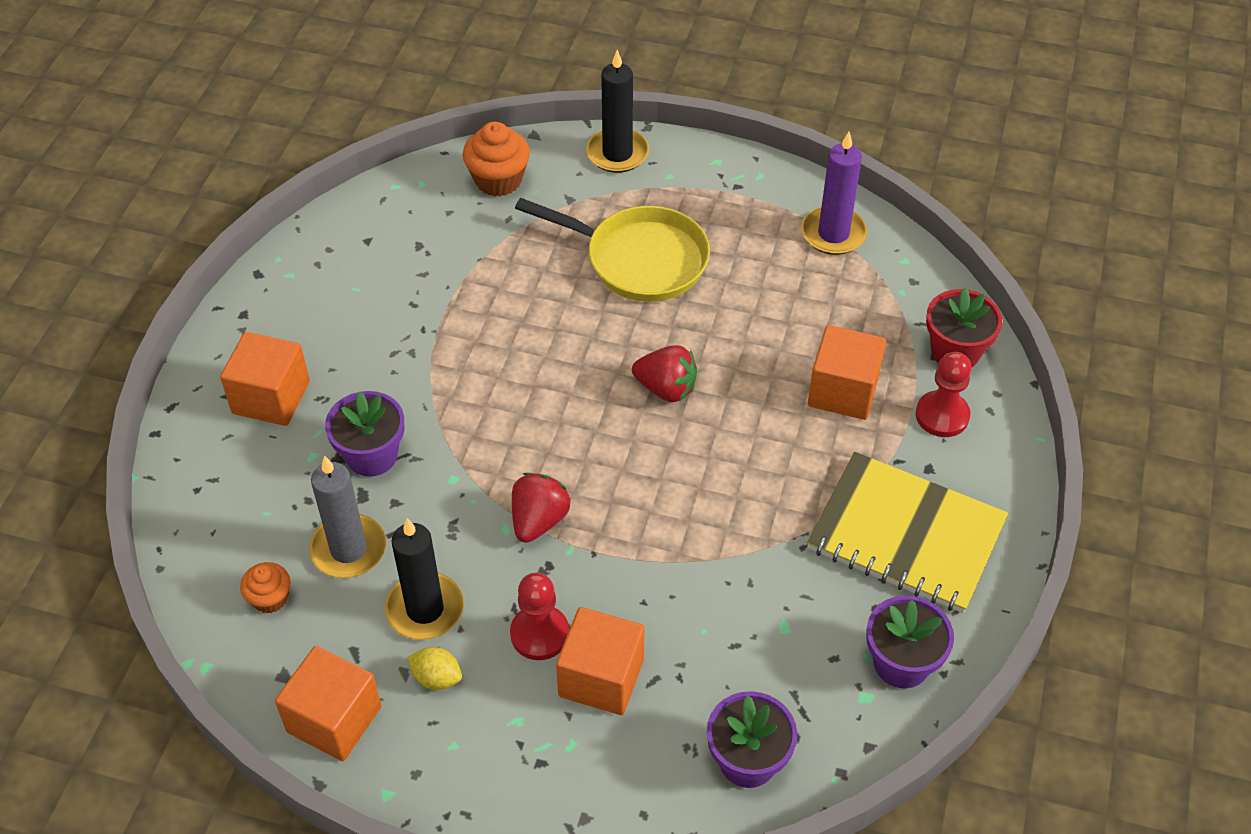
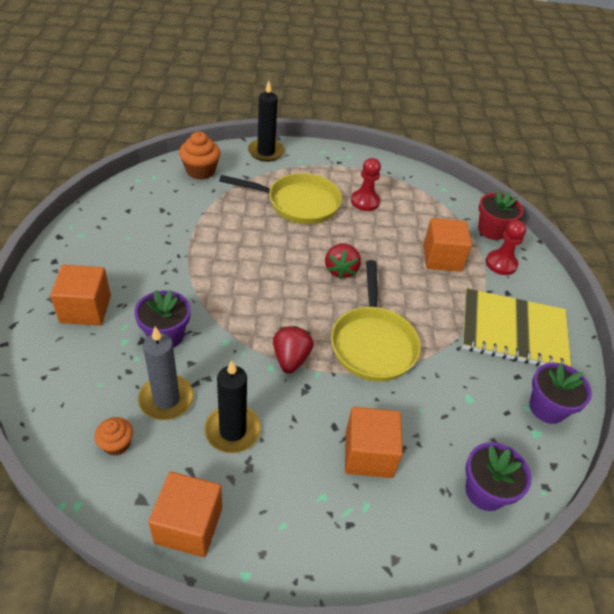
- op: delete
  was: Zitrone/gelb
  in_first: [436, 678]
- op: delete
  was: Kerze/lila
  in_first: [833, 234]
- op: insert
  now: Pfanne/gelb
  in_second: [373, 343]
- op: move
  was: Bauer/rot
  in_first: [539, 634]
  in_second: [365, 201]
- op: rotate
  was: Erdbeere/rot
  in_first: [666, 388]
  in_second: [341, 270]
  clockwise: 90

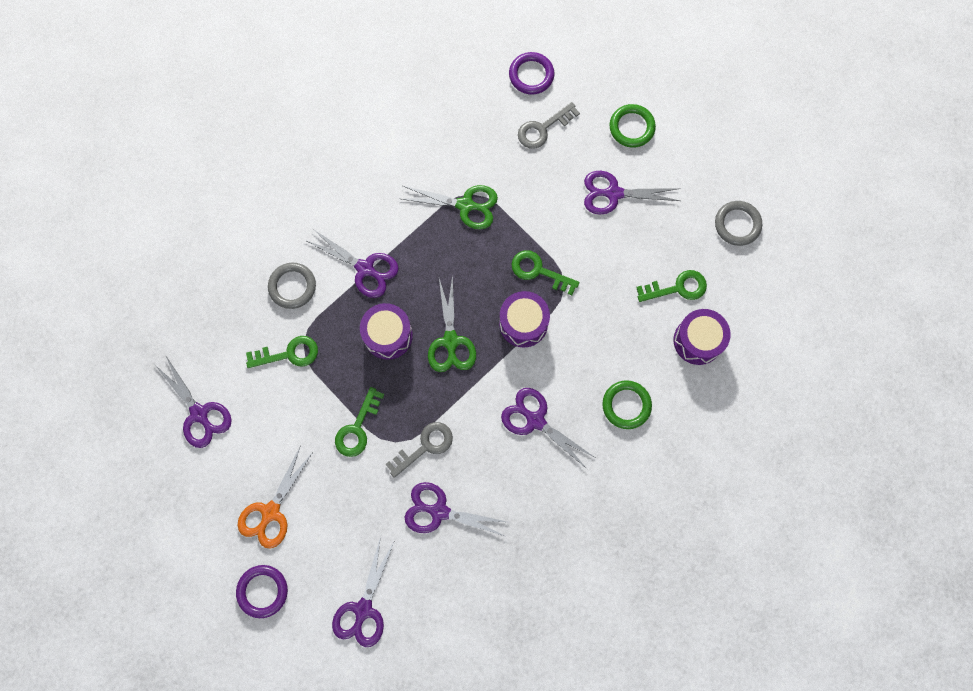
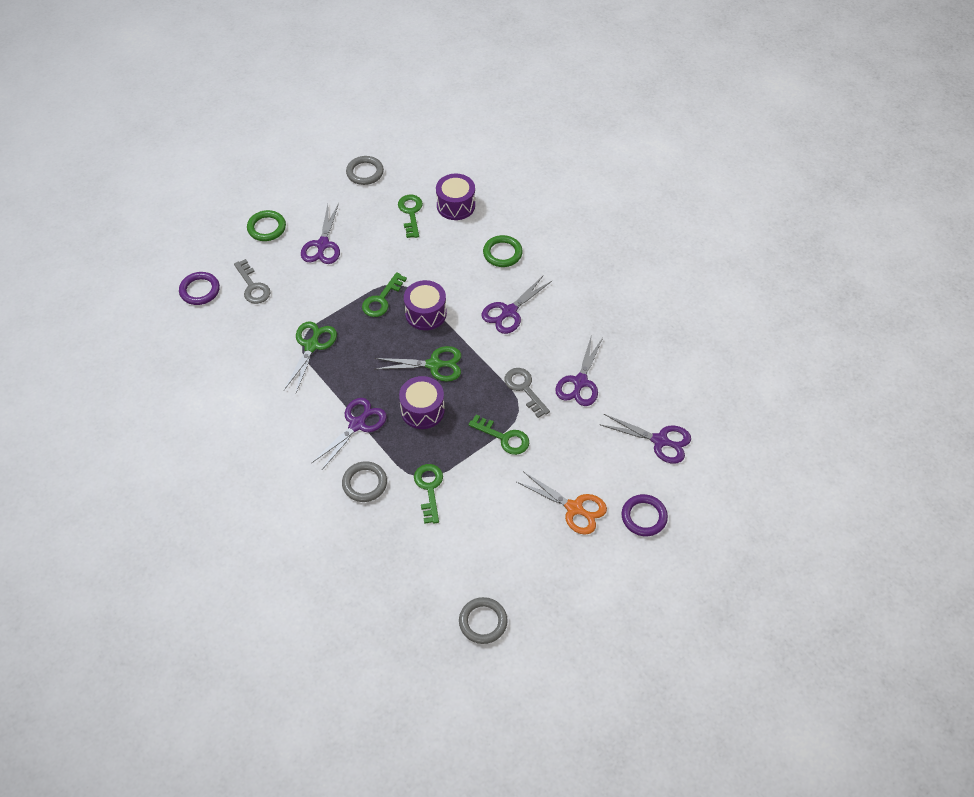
- op: delete
  was: Schere/lila
  in_first: [199, 414]
- op: insert
  now: Ring/grau
  in_second: [483, 622]

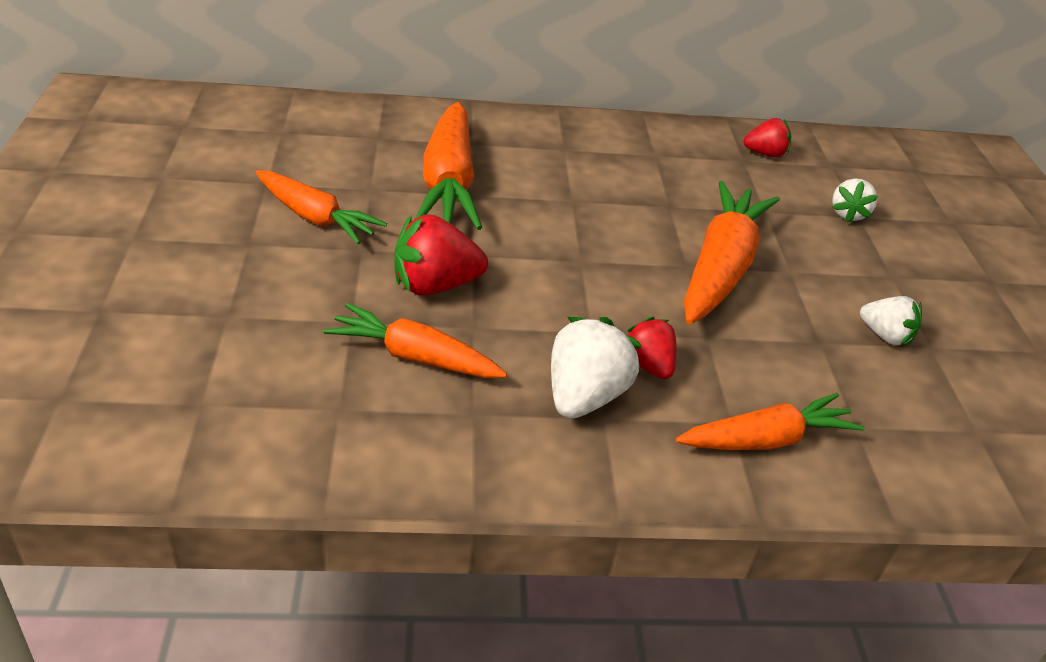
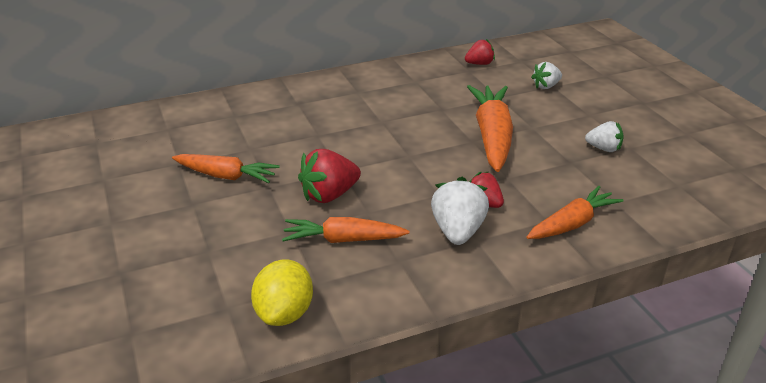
- op: delete
  was: Karotte/orange
  in_first: [448, 183]
- op: insert
  now: Zitrone/gelb
  in_second: [284, 313]
- op: rotate
  was: Erdbeere/weiß
  in_first: [848, 214]
  in_second: [546, 86]
  clockwise: 60

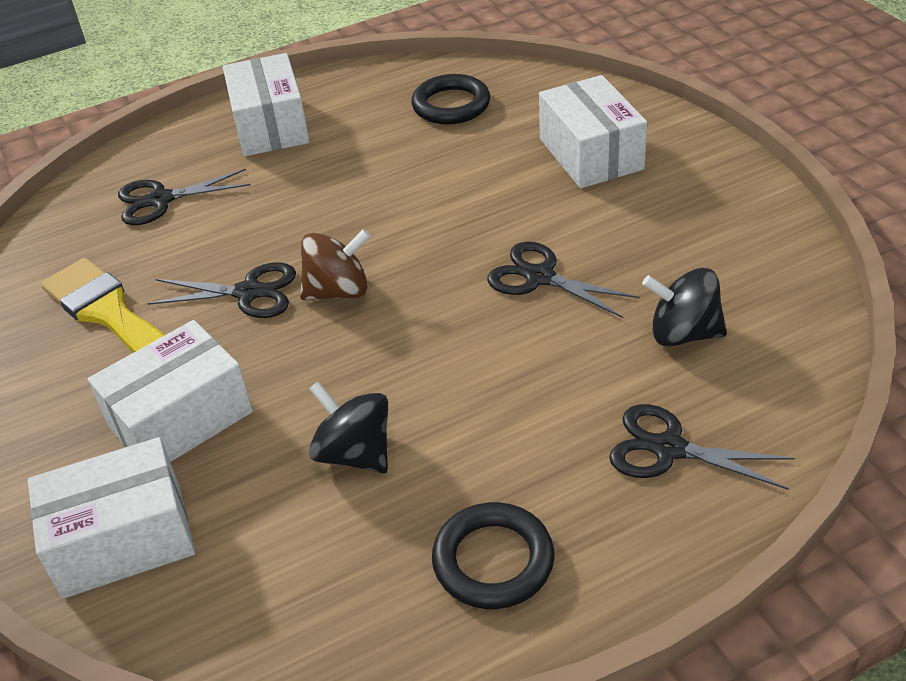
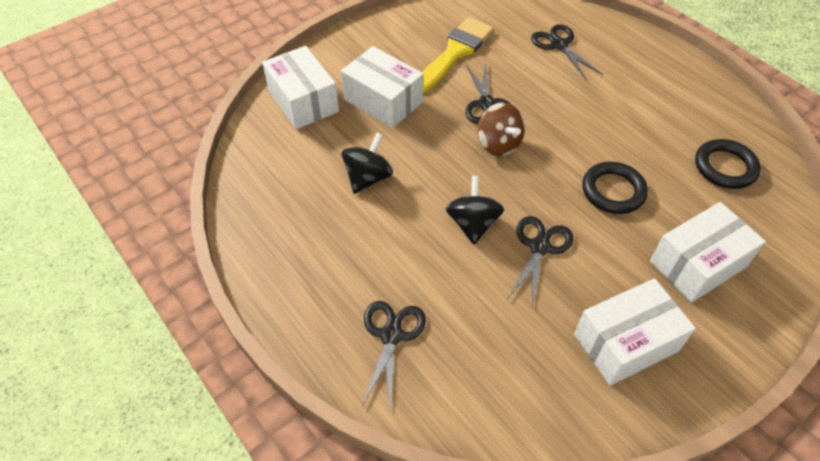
- op: move
  was: Schachtel/weiß
  in_first: [270, 126]
  in_second: [625, 342]
- op: move
  was: Ring/schwarz
  in_first: [493, 560]
  in_second: [613, 191]
- op: move
  was: Kreisel/schwarz
  in_first: [683, 333]
  in_second: [472, 224]

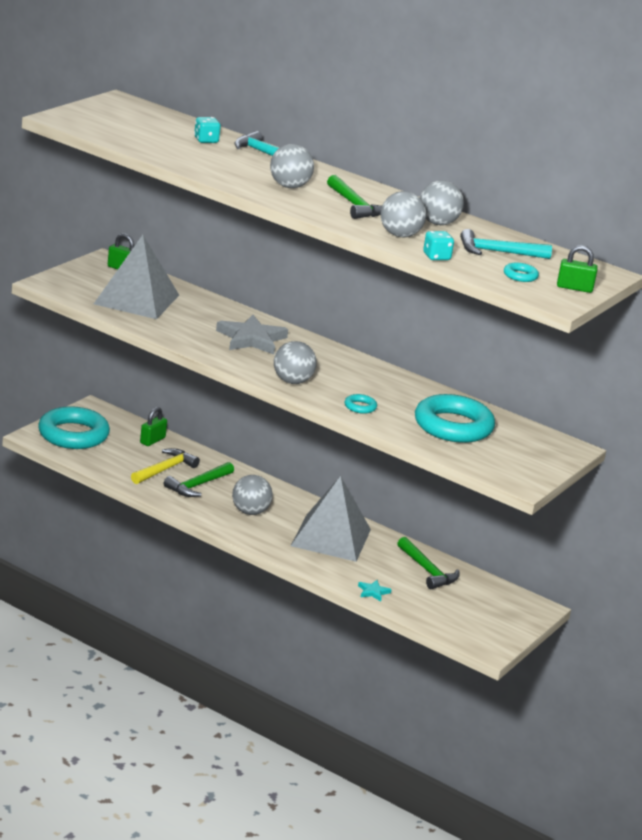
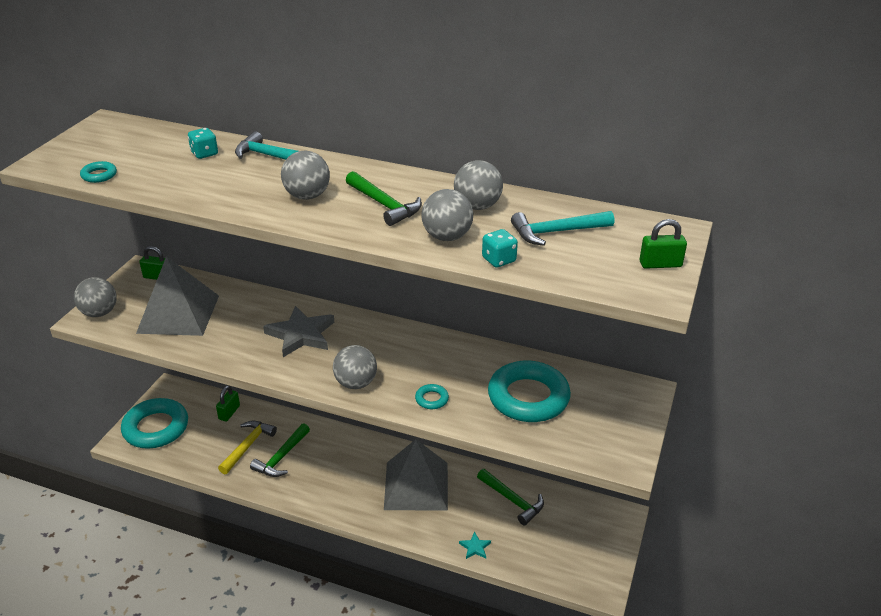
- op: move
  was: Ball/grau
  in_first: [250, 512]
  in_second: [99, 313]
- op: move
  was: Ring/türkis
  in_first: [520, 276]
  in_second: [99, 175]

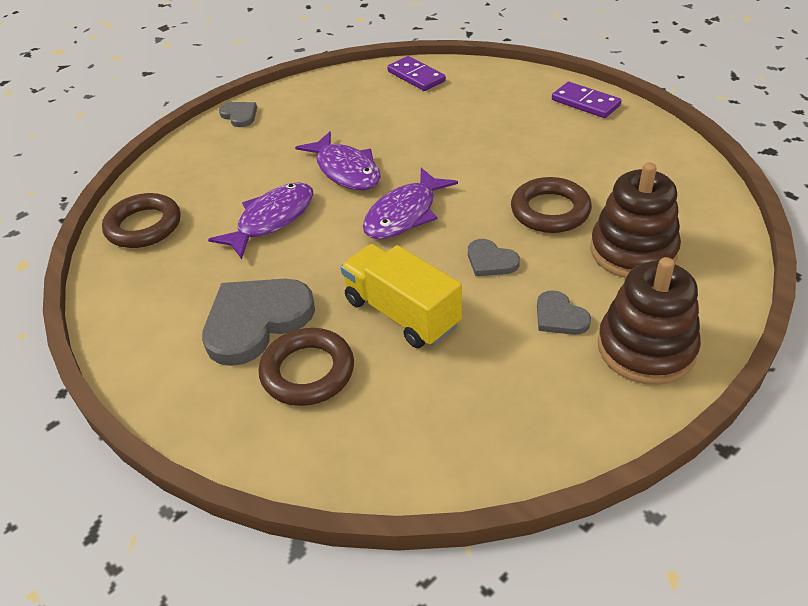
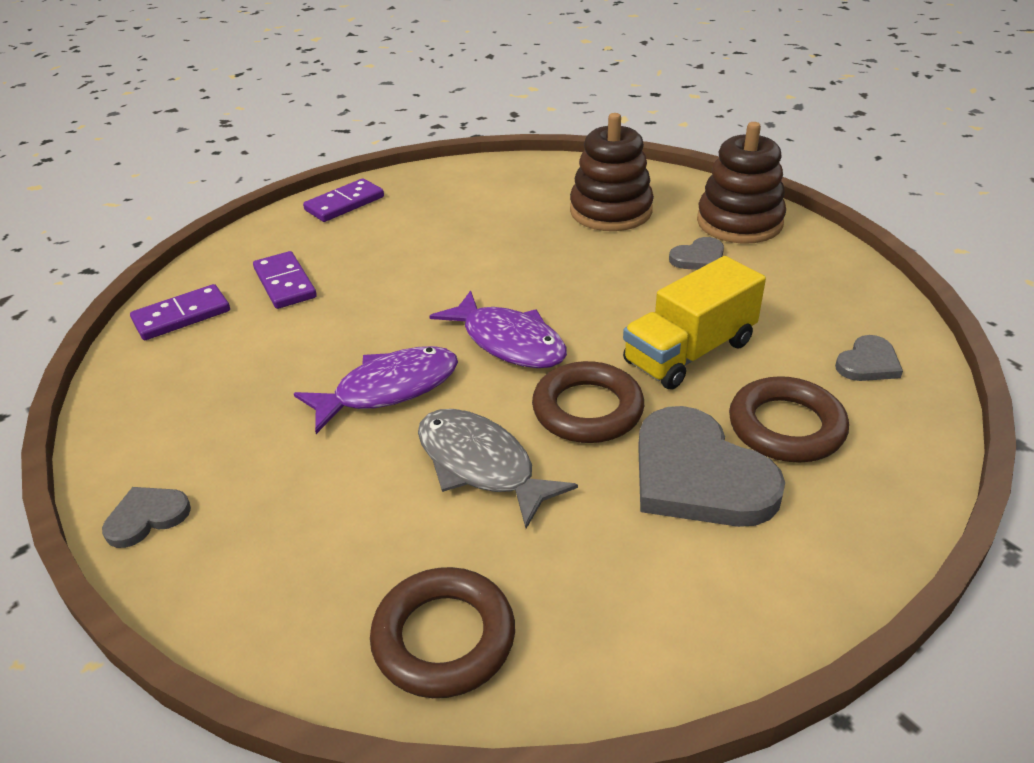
- op: insert
  now: Dominostein/lila
  in_second: [285, 283]
- op: move
  was: Herz/grau
  in_first: [490, 261]
  in_second: [868, 363]
- op: move
  was: Ring/braun
  in_first: [550, 211]
  in_second: [587, 409]
- op: recolor
  was: Fisch/lila
  now: Fisch/grau
  in_first: [271, 220]
  in_second: [481, 465]

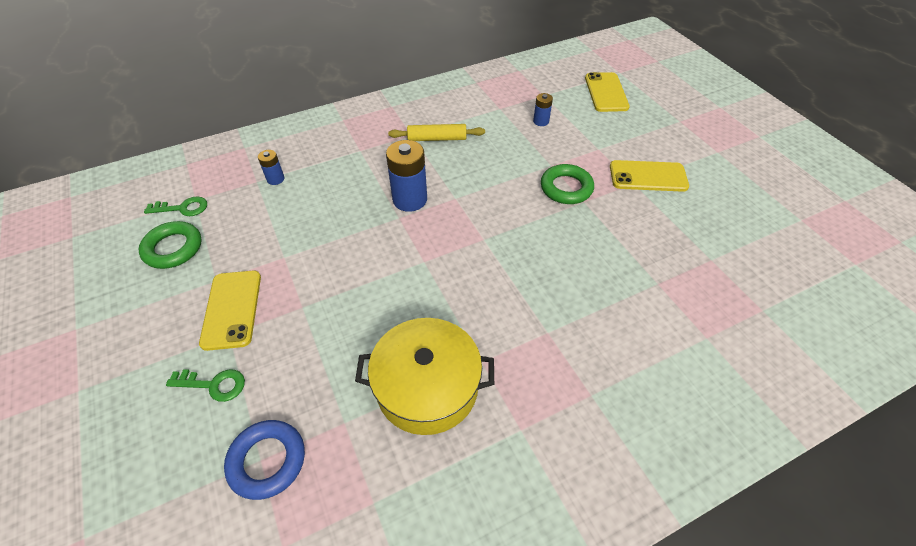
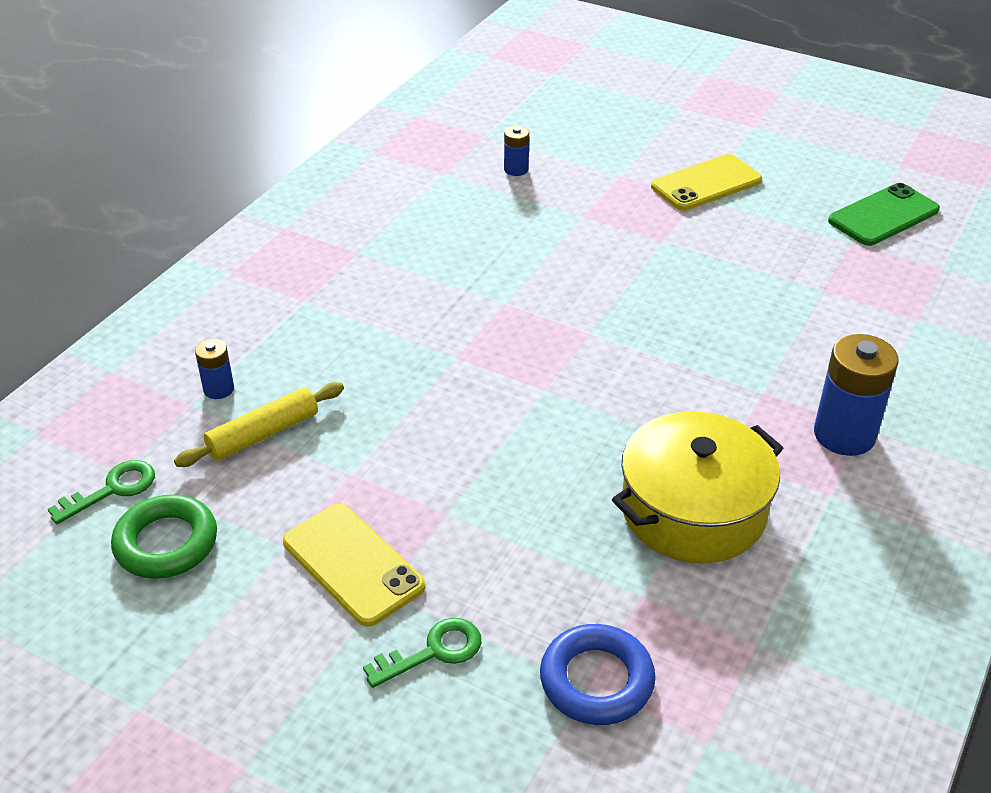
- op: delete
  was: Ring/grün
  in_first: [566, 188]
- op: delete
  was: Handy/gelb
  in_first: [606, 92]
- op: insert
  now: Handy/grün
  in_second: [883, 215]
- op: move
  was: Batterie/blau
  in_first: [410, 199]
  in_second: [844, 435]
- op: move
  was: Nudelholz/gelb
  in_first: [437, 138]
  in_second: [263, 434]

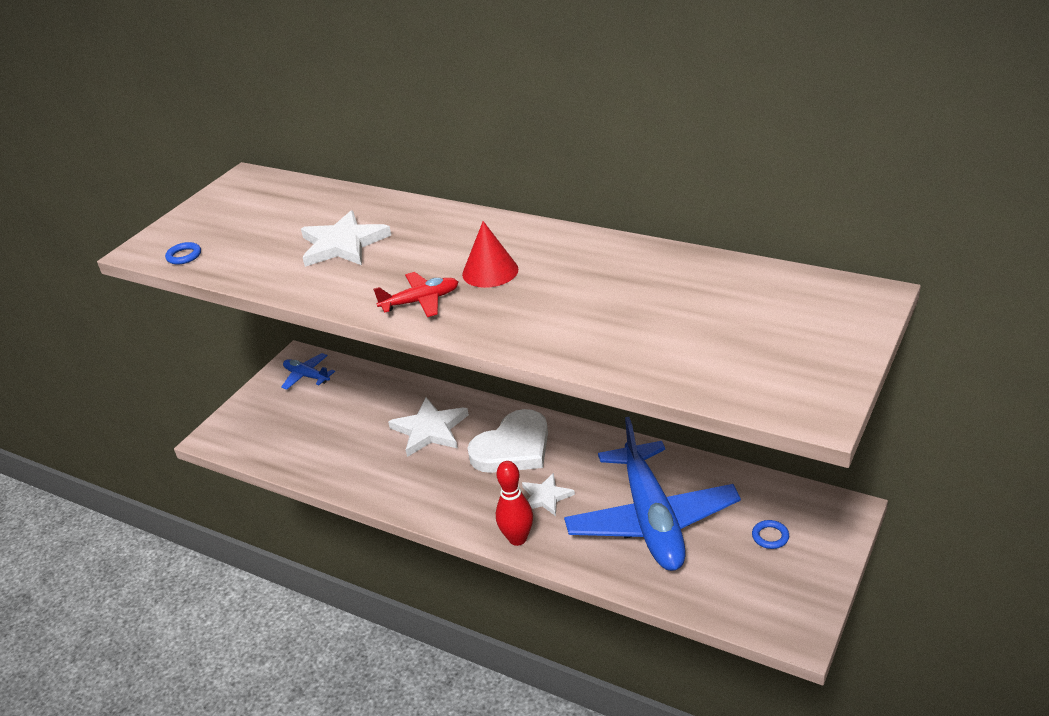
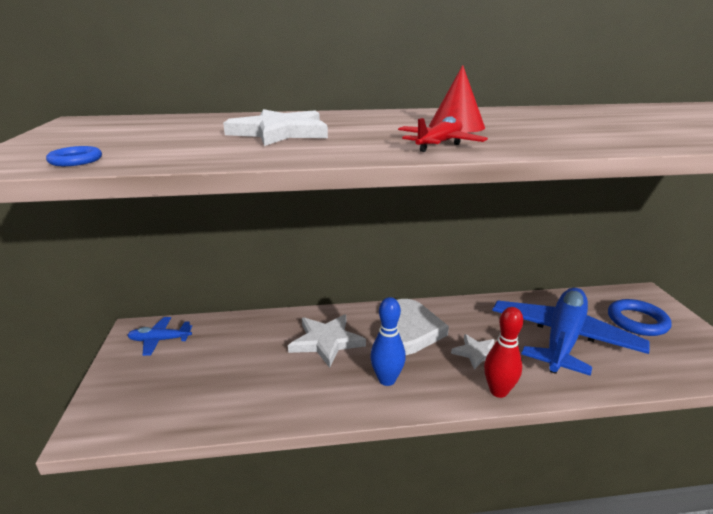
- op: insert
  now: Bowlingkegel/blau
  in_second: [387, 380]
- op: rotate
  was: Flugzeug/blau
  in_first: [652, 519]
  in_second: [563, 339]
  clockwise: -105
- op: resize
  was: Ring/blau
  in_first: [770, 536]
  in_second: [637, 321]
  ratio: 2.03

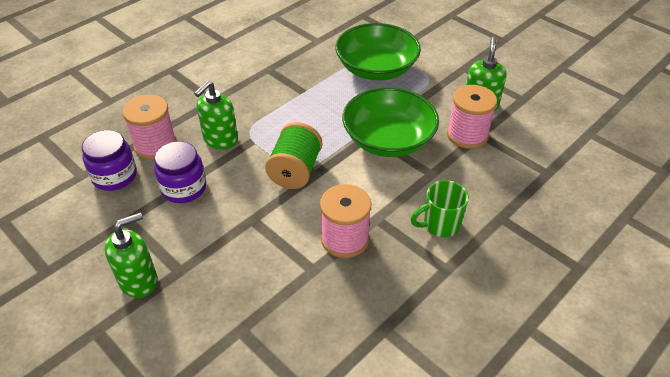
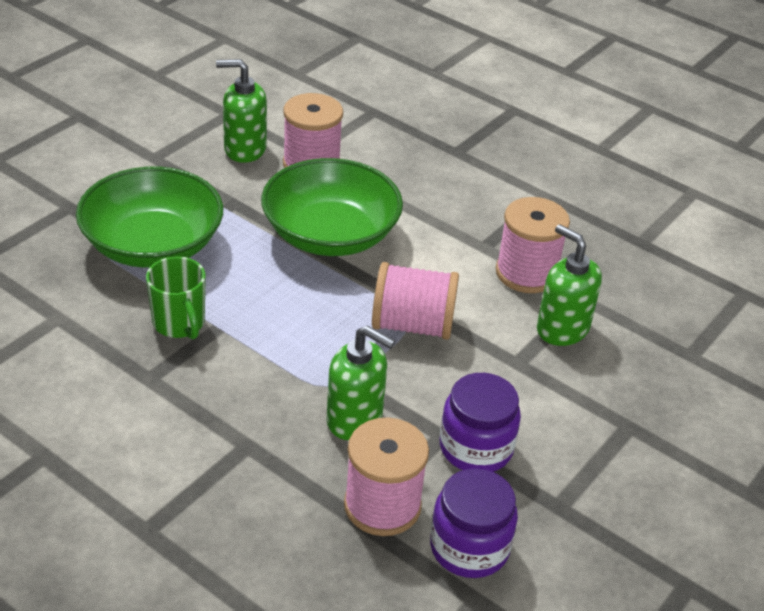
- op: move
  was: Seifenspender/grün
  in_first: [139, 280]
  in_second: [562, 329]
- op: move
  was: Tasse/grün
  in_first: [440, 225]
  in_second: [179, 324]
- op: recolor
  was: Garnrolle/grün
  now: Garnrolle/rosa
  in_first: [295, 171]
  in_second: [412, 325]

